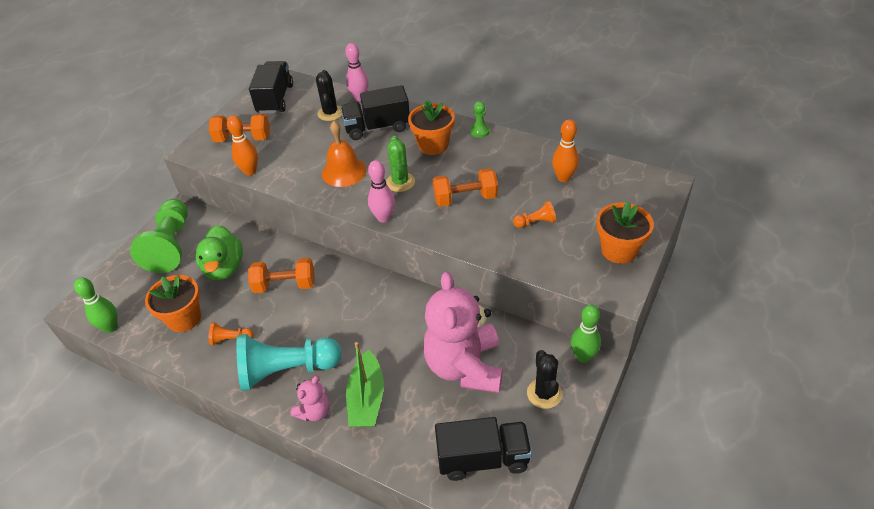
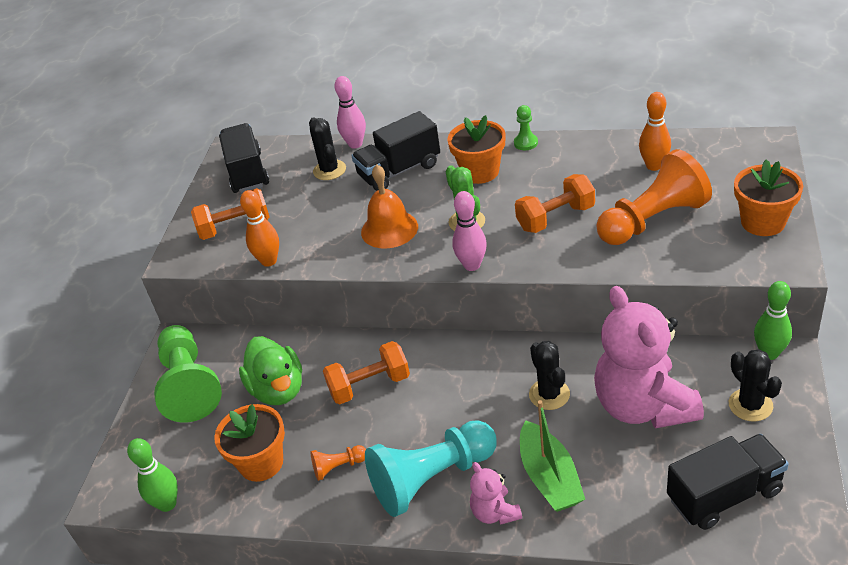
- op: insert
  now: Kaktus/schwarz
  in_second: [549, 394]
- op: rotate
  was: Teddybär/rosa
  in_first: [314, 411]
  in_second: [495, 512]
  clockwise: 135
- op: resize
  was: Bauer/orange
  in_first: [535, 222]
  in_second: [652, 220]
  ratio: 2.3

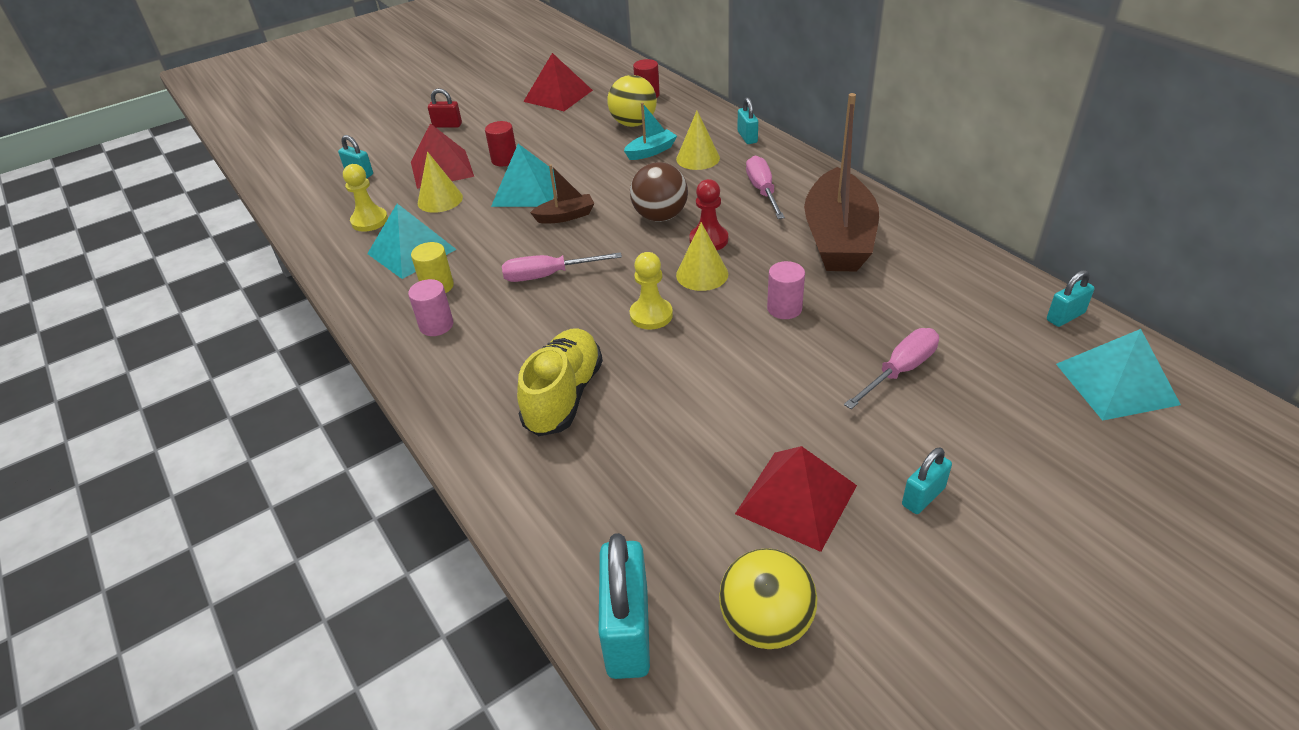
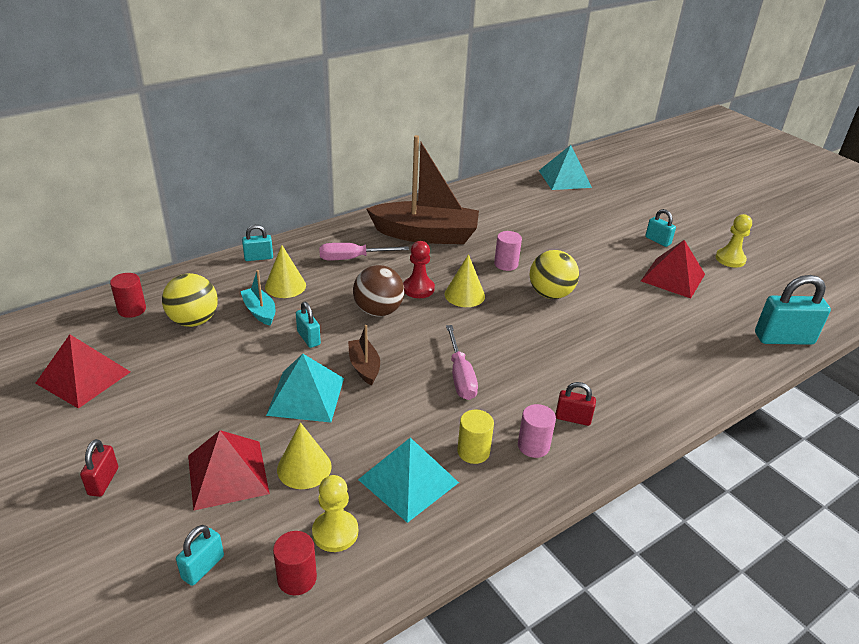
- op: delete
  was: Schuh/gelb
  in_first: [564, 396]
- op: delete
  was: Schraubenzieher/rosa
  in_first: [900, 371]
- op: insert
  now: Vorhängeschloss/rot
  in_second: [573, 418]
- op: move
  was: Vollzylinder/rot
  in_first: [504, 160]
  in_second: [297, 578]
- op: move
  was: Bauer/gelb
  in_first: [651, 315]
  in_second: [730, 259]
- op: move
  was: Ball/gelb
  in_first: [766, 623]
  in_second: [550, 294]
- op: move
  was: Vorhängeschloss/türkis
  in_first: [1065, 316]
  in_second: [308, 338]

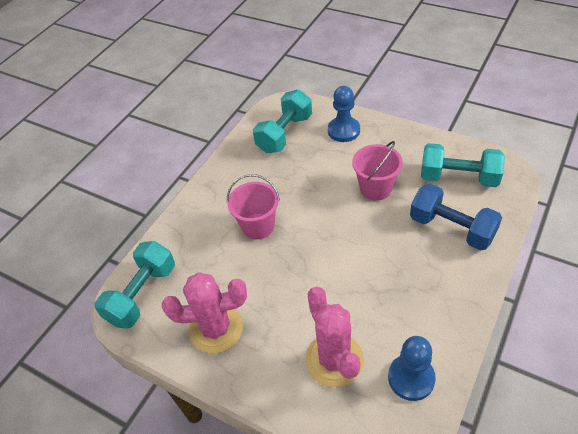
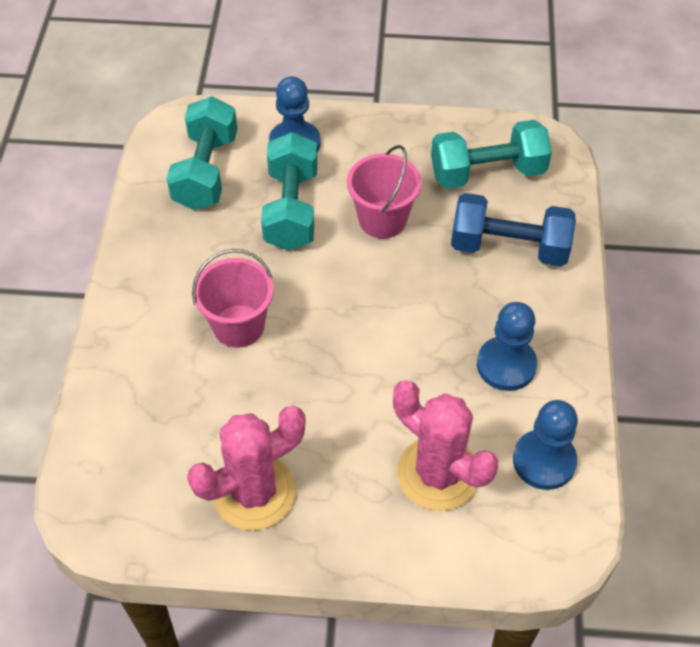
- op: insert
  now: Bauer/blau
  in_second: [506, 365]
- op: move
  was: Hantel/türkis
  in_first: [142, 294]
  in_second: [291, 209]

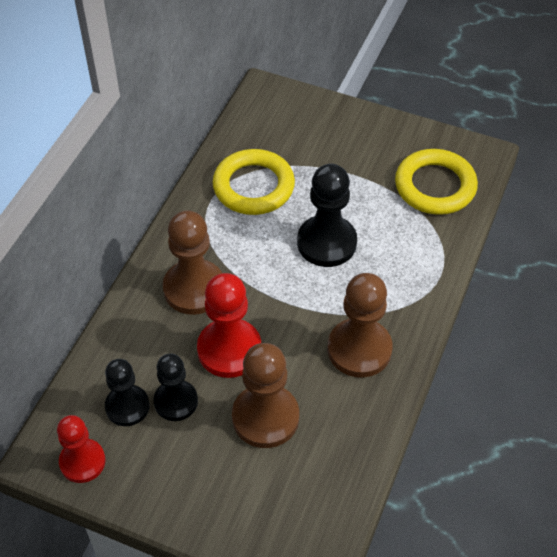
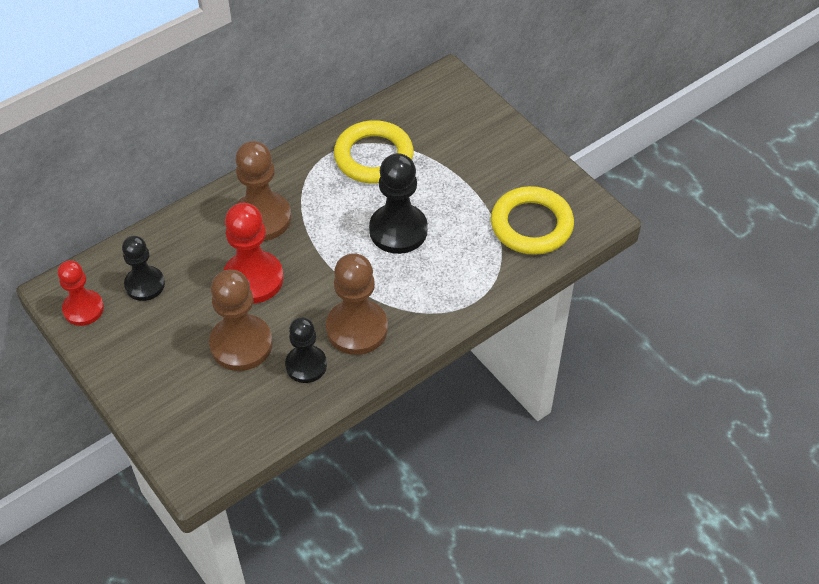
- op: move
  was: Bauer/schwarz
  in_first: [176, 401]
  in_second: [306, 365]

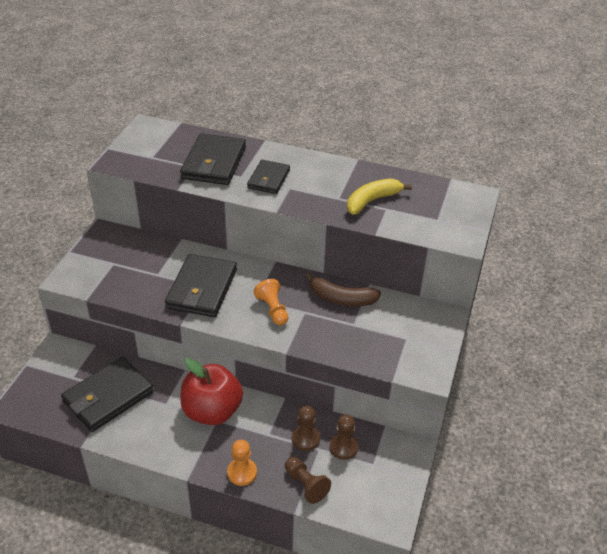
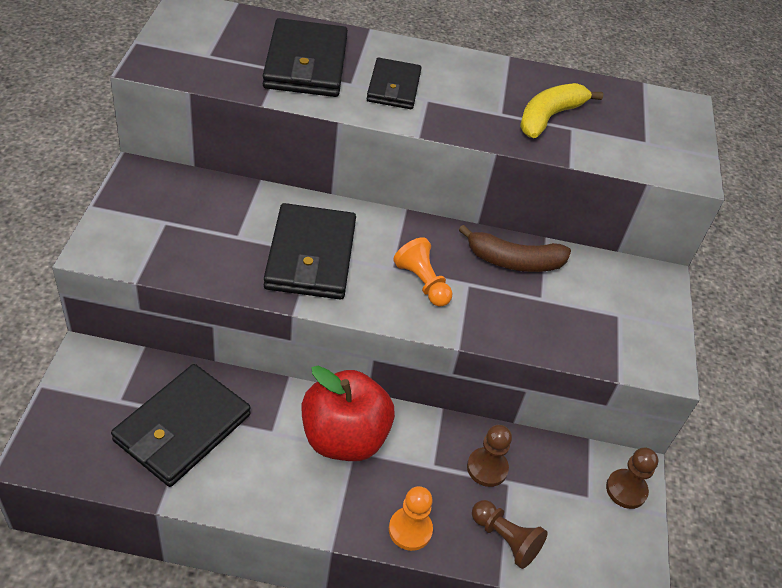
- op: move
  was: Bauer/braun
  in_first: [343, 447]
  in_second: [626, 490]

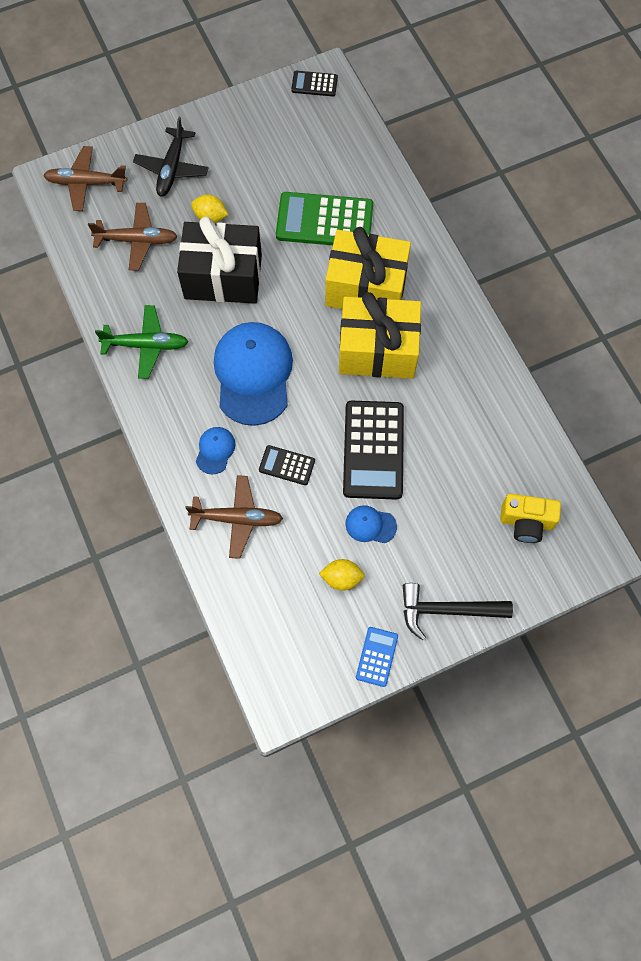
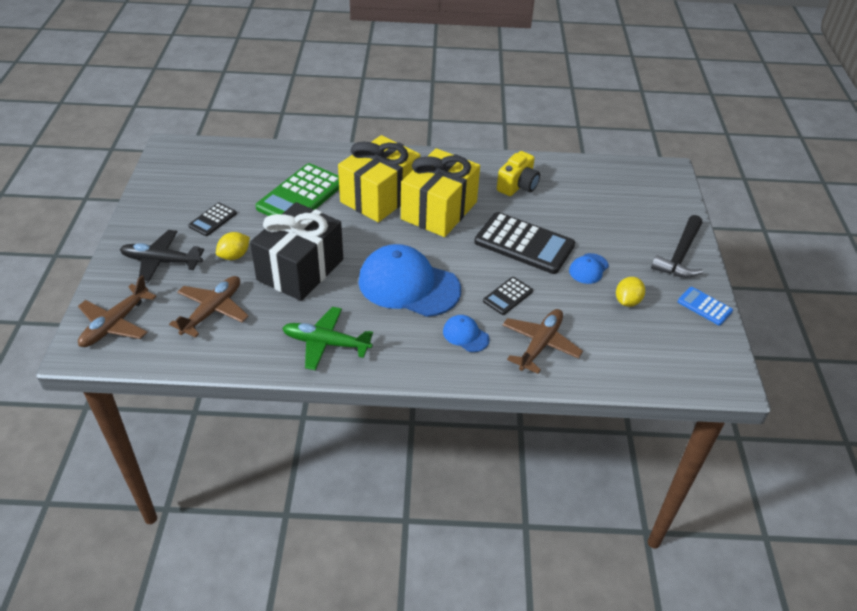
- op: move
  was: Taschenrechner/schwarz
  in_first: [314, 84]
  in_second: [213, 220]
- op: move
  was: Kamera/gelb
  in_first: [526, 522]
  in_second: [518, 186]
- op: rotate
  was: Flugzeug/grün
  in_first: [146, 345]
  in_second: [326, 343]
  clockwise: -105
- op: rotate
  was: Flugzeug/schwarz
  in_first: [172, 168]
  in_second: [161, 261]
  clockwise: 150

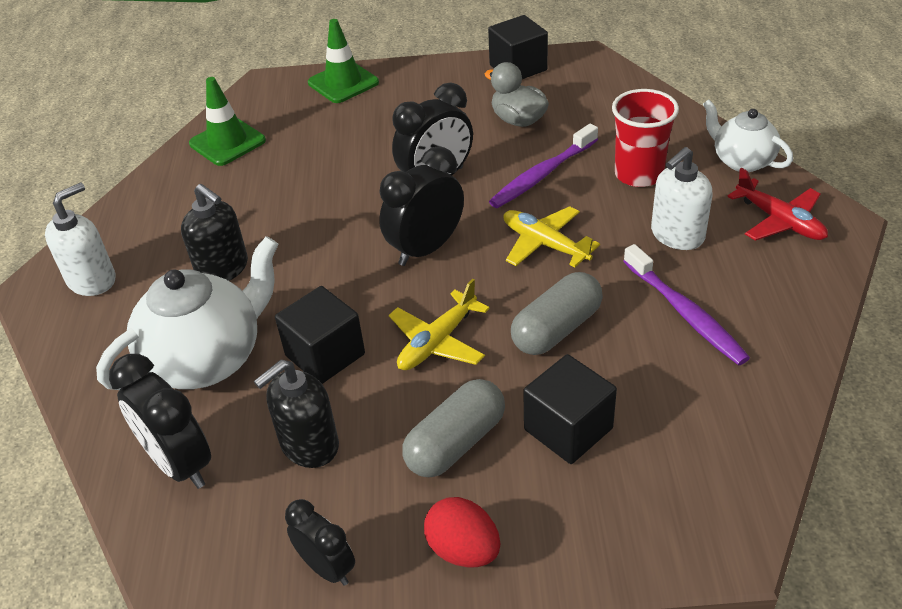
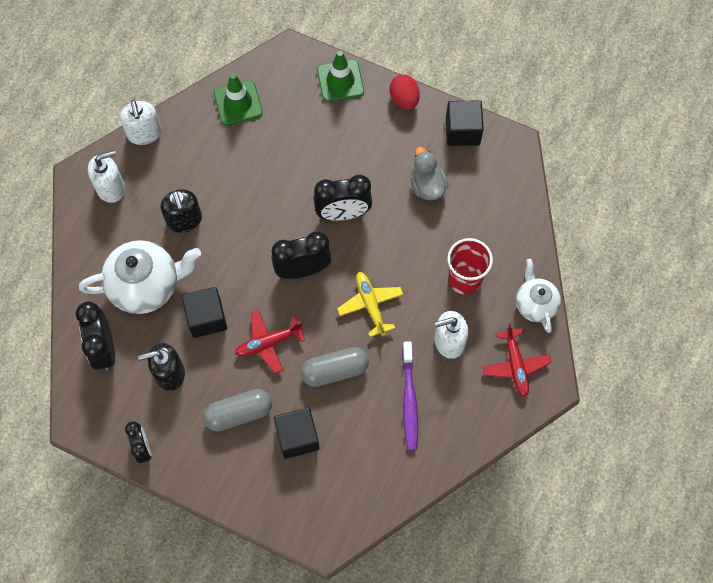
- op: delete
  was: Zahnbürste/lila
  in_first: [542, 175]
- op: insert
  now: Seifenspender/weiß
  in_second: [144, 133]
- op: move
  was: Ei/rot
  in_first: [463, 550]
  in_second: [404, 99]
- op: recolor
  was: Flugzeug/gelb
  now: Flugzeug/rot
  in_first: [437, 342]
  in_second: [268, 343]

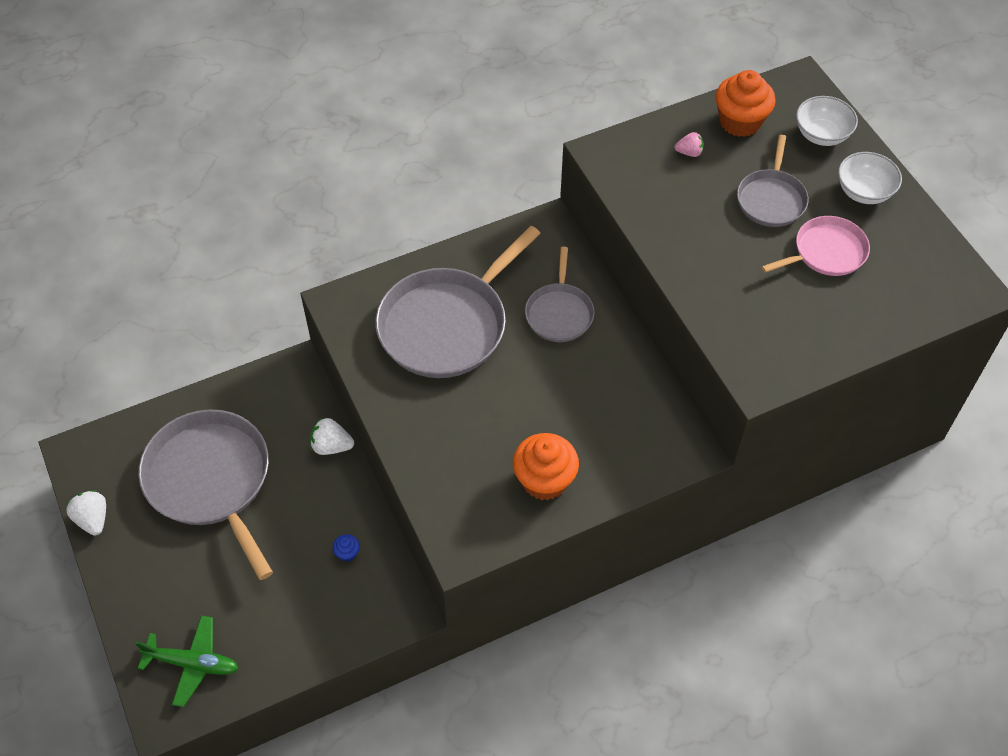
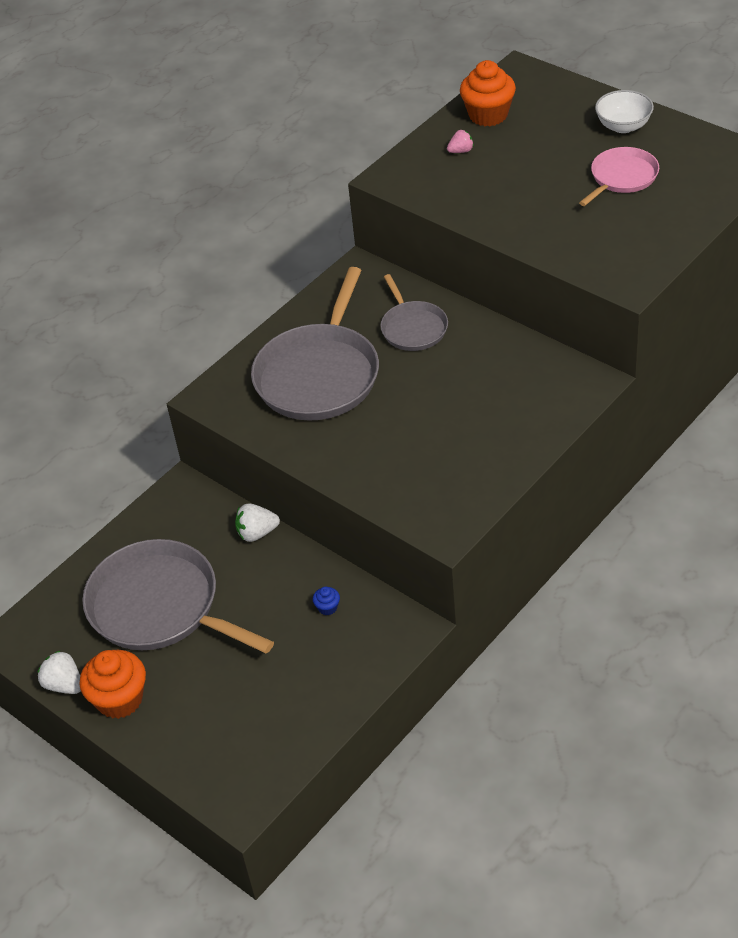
- op: delete
  was: Flugzeug/grün
  in_first: [193, 663]
- op: delete
  was: Pfanne/grau
  in_first: [771, 199]
- op: delete
  was: Schüssel/weiß
  in_first: [821, 135]
- op: move
  was: Muffin/orange
  in_first: [544, 480]
  in_second: [120, 699]

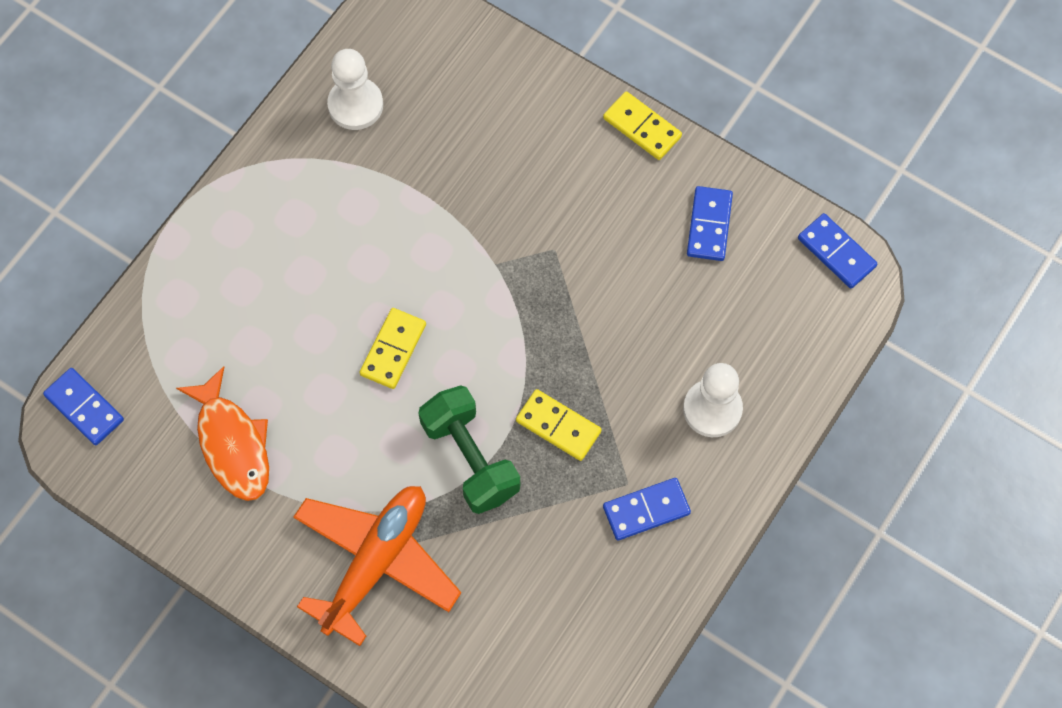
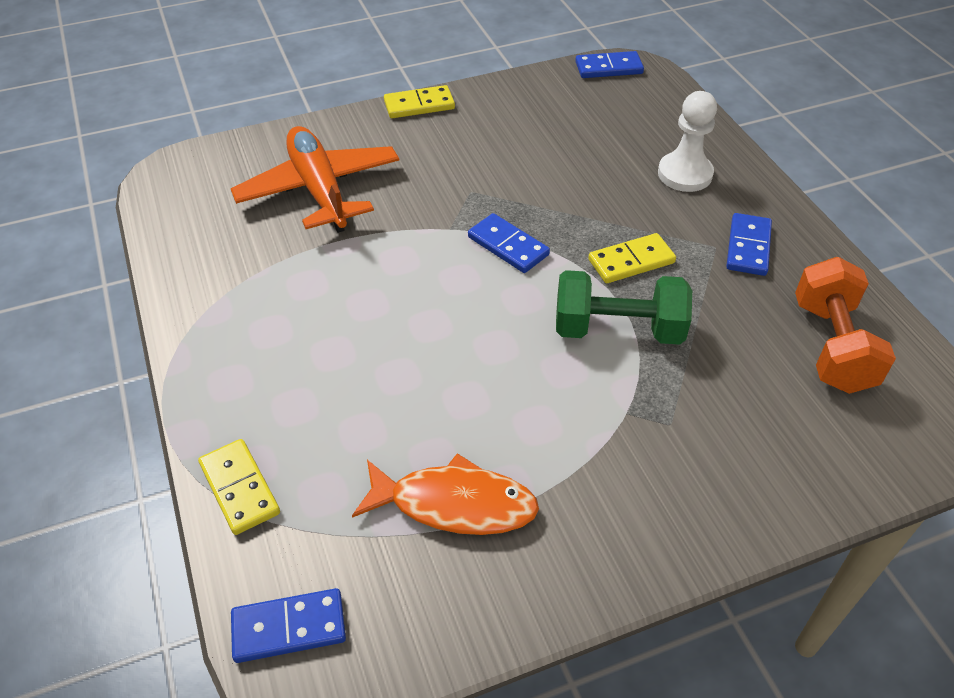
- op: delete
  was: Bauer/weiß
  in_first: [355, 105]
- op: insert
  now: Hantel/orange
  in_second: [832, 346]
- op: move
  was: Flugzeug/orange
  in_first: [376, 562]
  in_second: [319, 190]
- op: move
  was: Dominostein/gelb
  in_first: [393, 349]
  in_second: [239, 488]
- op: move
  was: Dominostein/blau
  in_first: [709, 225]
  in_second: [508, 246]

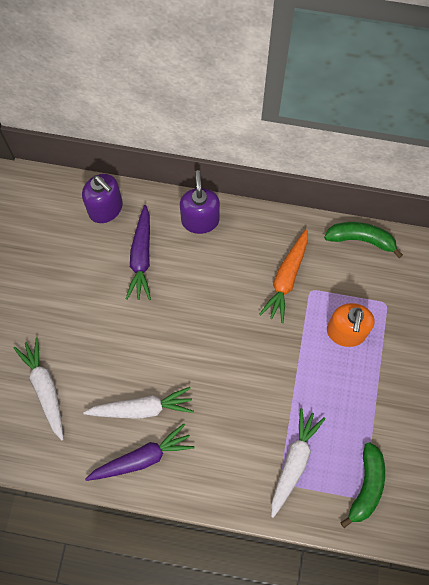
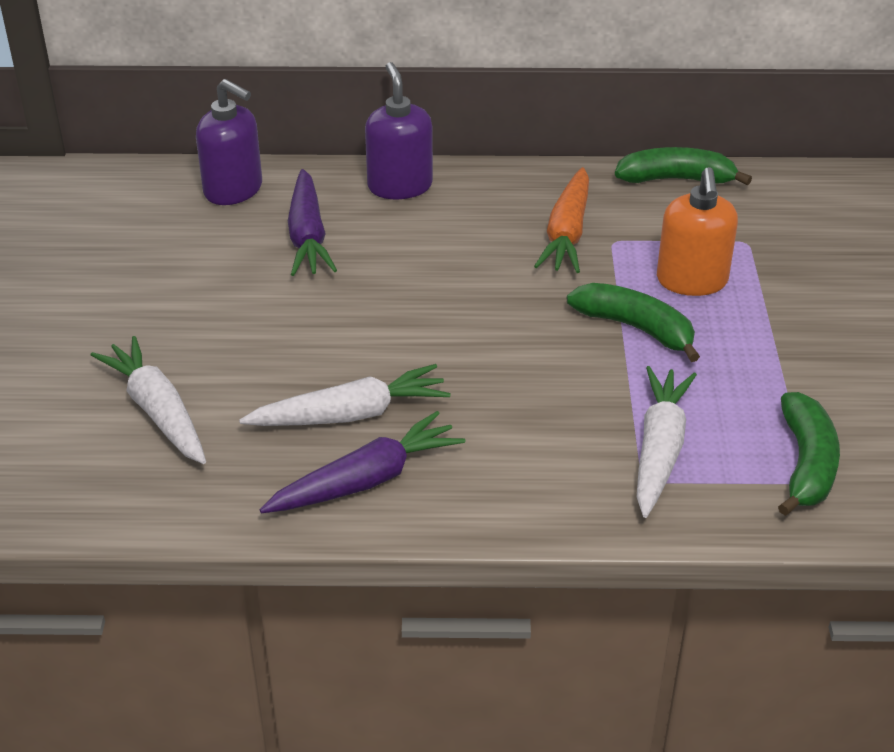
- op: insert
  now: Banane/grün
  in_second: [636, 328]

